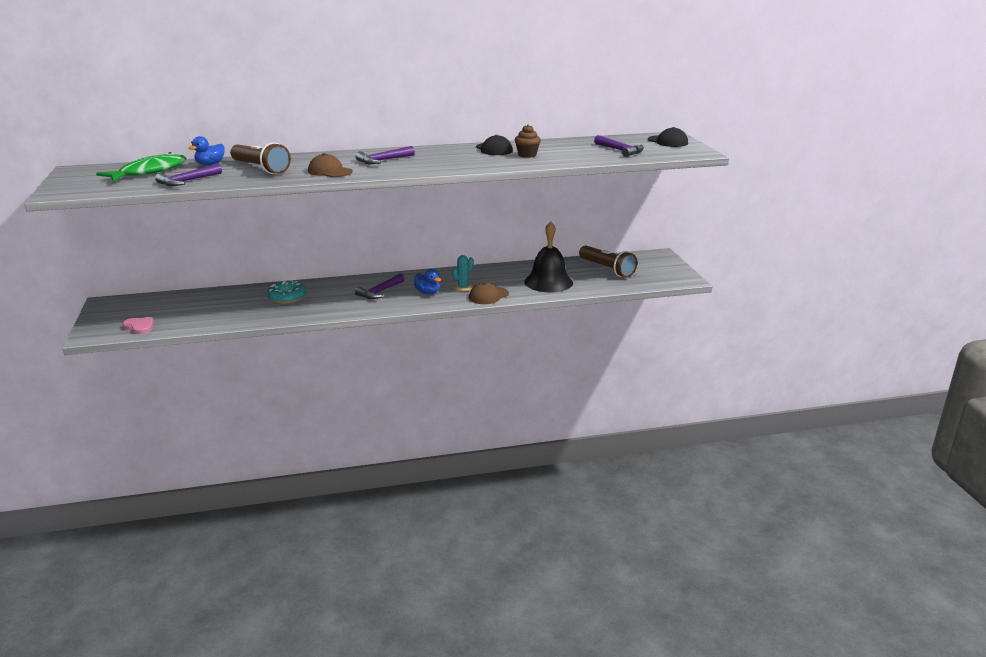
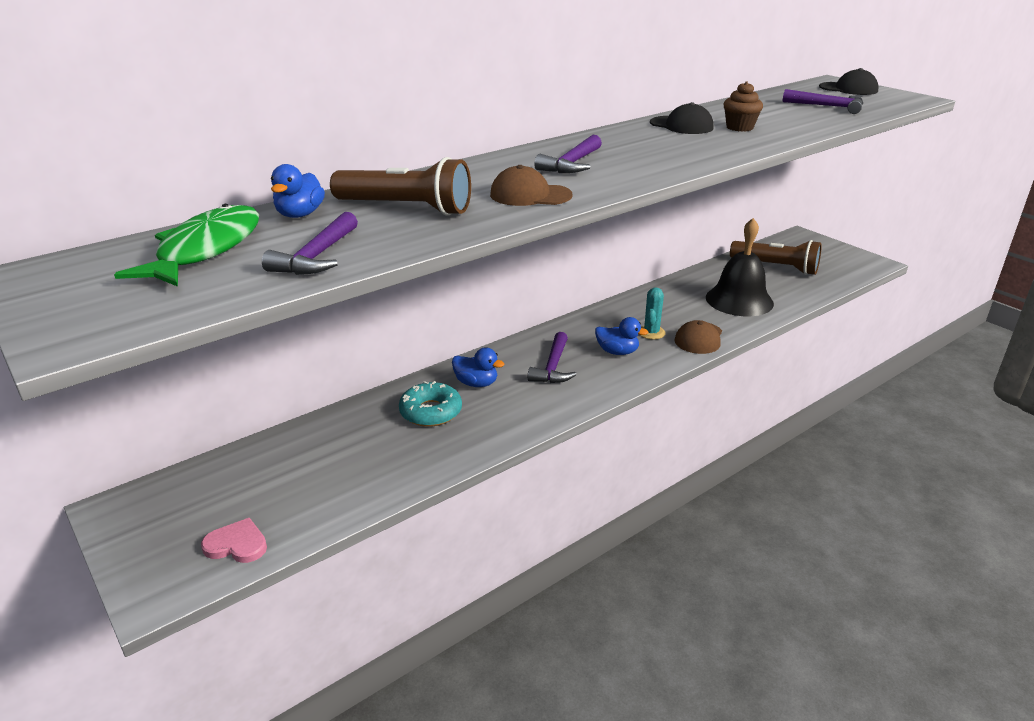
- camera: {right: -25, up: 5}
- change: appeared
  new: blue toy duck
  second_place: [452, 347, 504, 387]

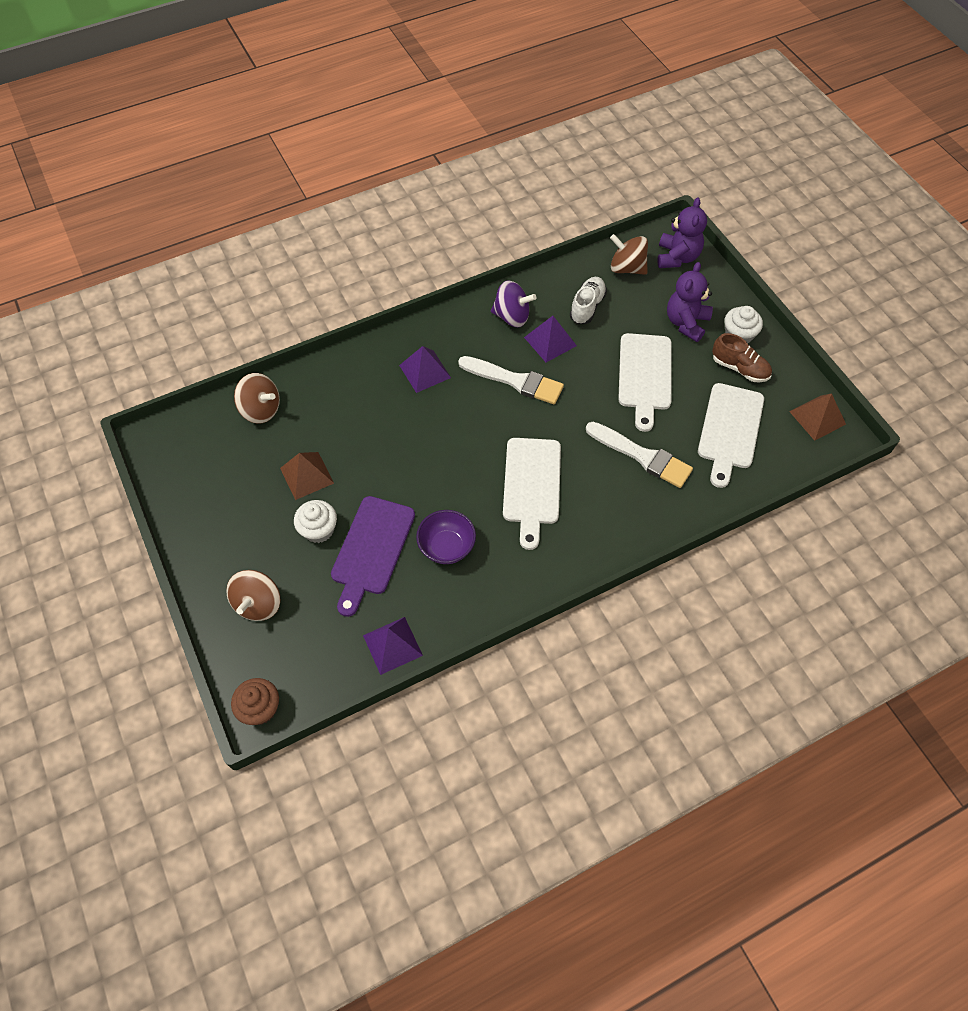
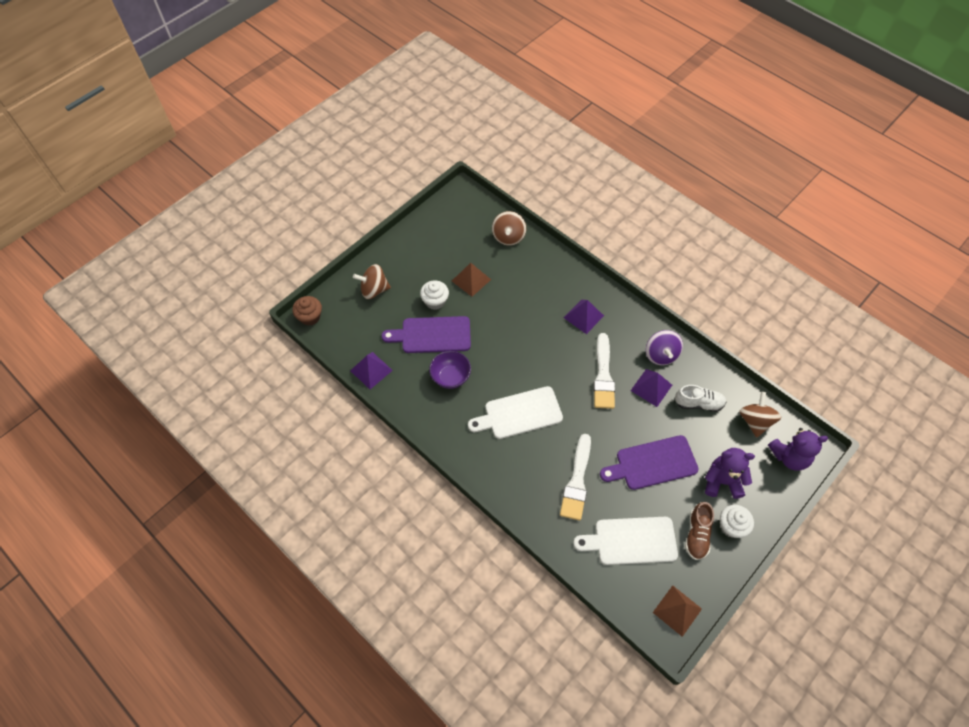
- camera: {right: 70, up: 0}
- change: colour
  old: white chopping board
  new: purple chopping board
  first_place: [618, 333, 671, 432]
  second_place: [600, 435, 699, 490]

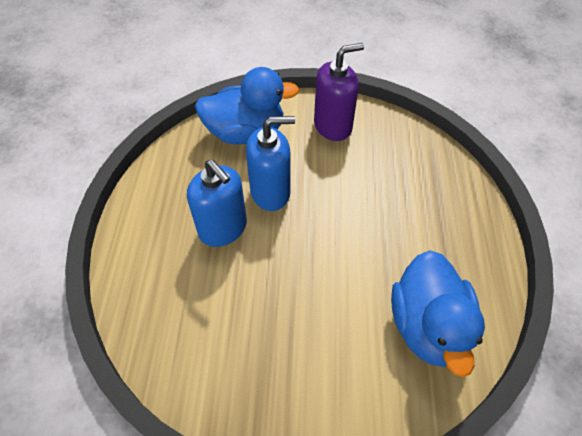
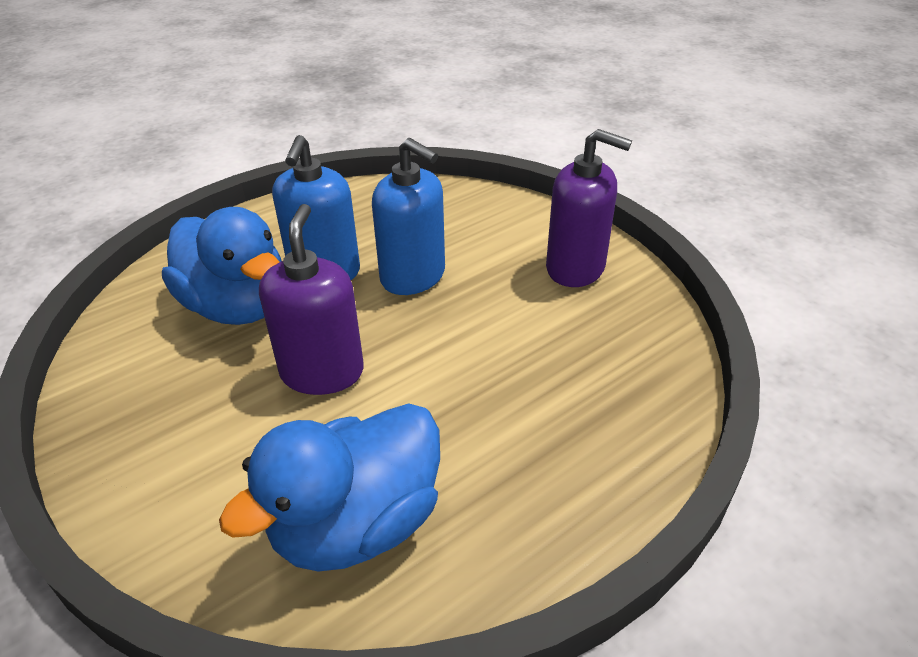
- camera: {right: 50, up: -15}
- change: relocated
  old: blue toy duck
  first_place: [195, 67, 300, 144]
  second_place: [162, 207, 282, 325]
- change: appeared
  new: purple pump bottle
  second_place: [259, 204, 364, 395]

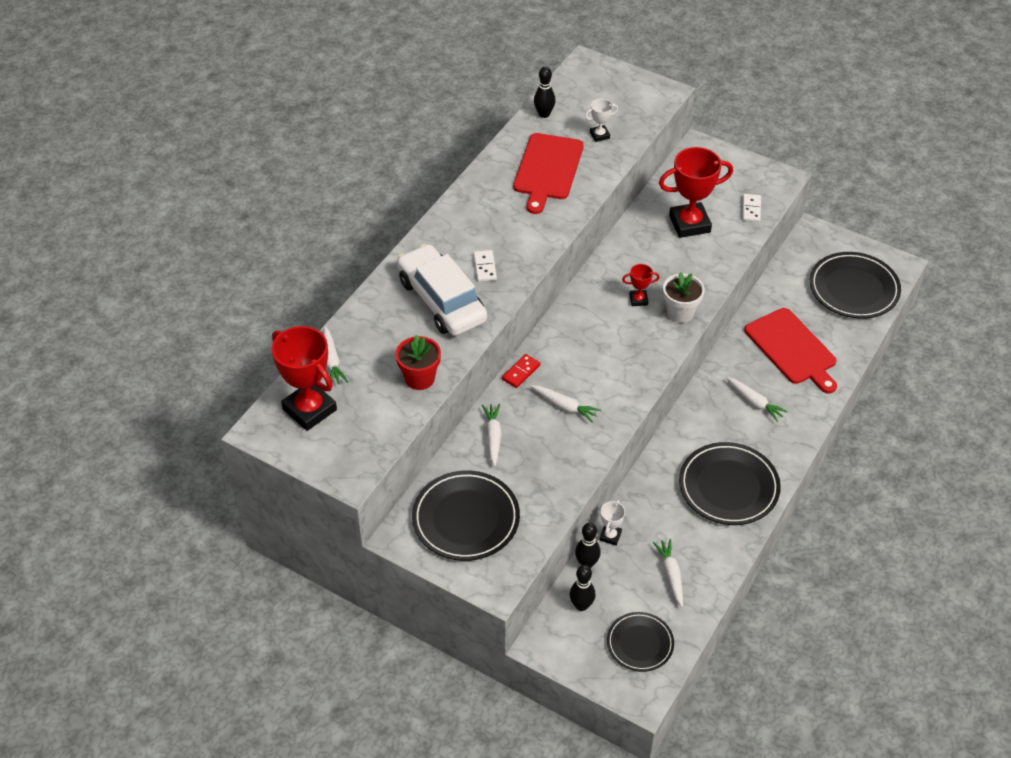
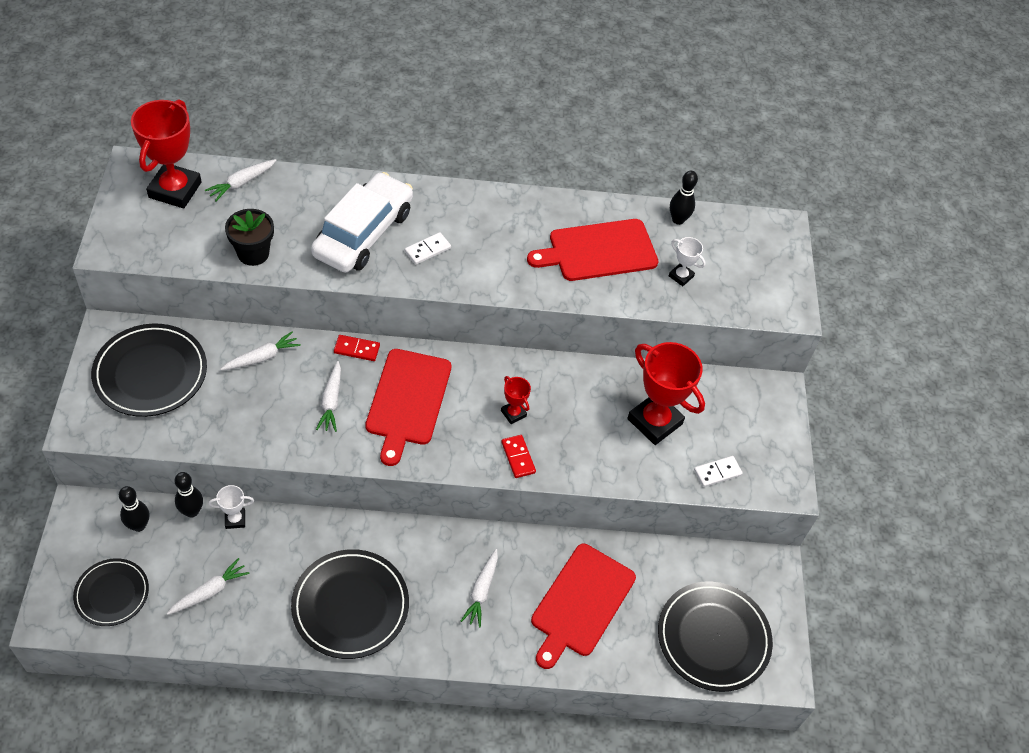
- camera: {right: 55, up: 5}
- change: colour
  old: red plant pot
  new: jet-black plant pot
  first_place: [395, 335, 441, 390]
  second_place: [225, 209, 274, 266]
- change: exchanged
  old: white plant pot
  new: red domino tile
  first_place: [663, 272, 705, 323]
  second_place: [501, 435, 536, 478]
- change: appeared
  new: red chopping board
  second_place: [365, 349, 452, 466]

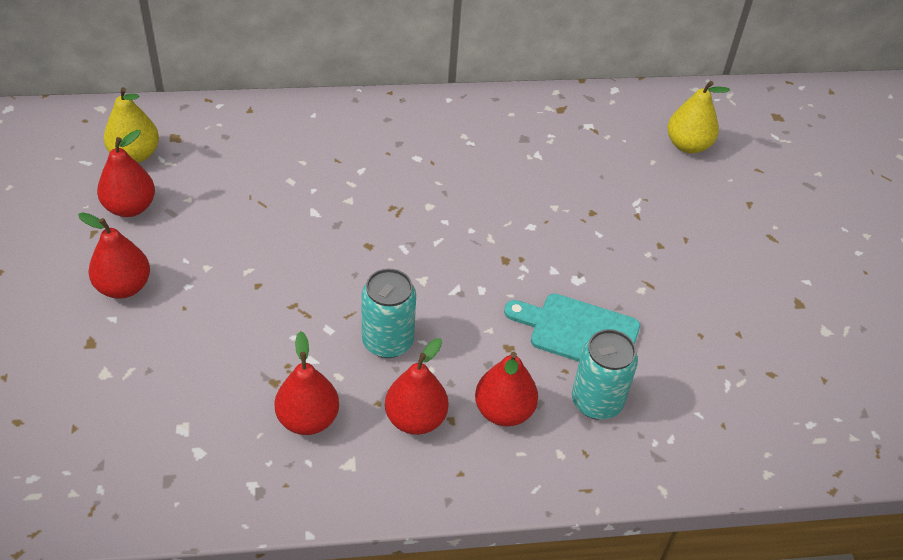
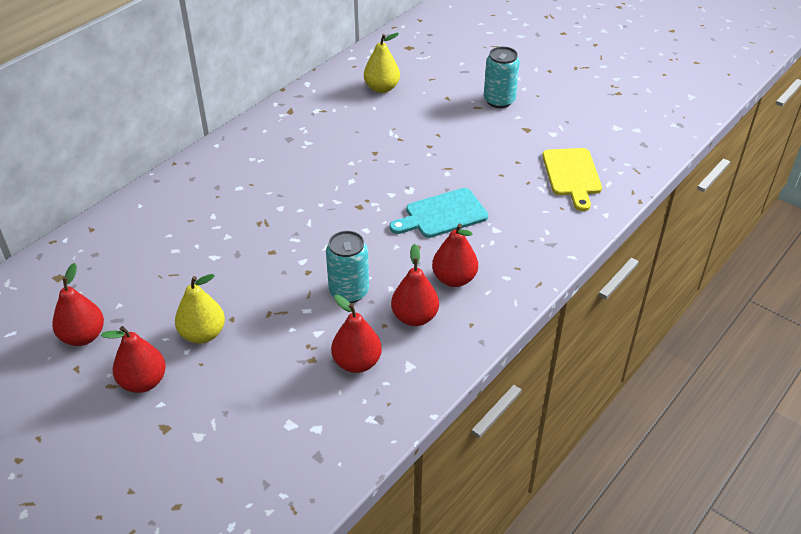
- camera: {right: -40, up: -5}
- change: relocated
  old: bright yellow pear fruit
  first_place: [104, 87, 159, 163]
  second_place: [175, 274, 225, 344]
- change: relocated
  old: aqua soda can
  first_place: [572, 329, 638, 420]
  second_place: [484, 47, 520, 108]
- change: appeared
  new: bright yellow chopping board
  second_place: [542, 148, 602, 211]

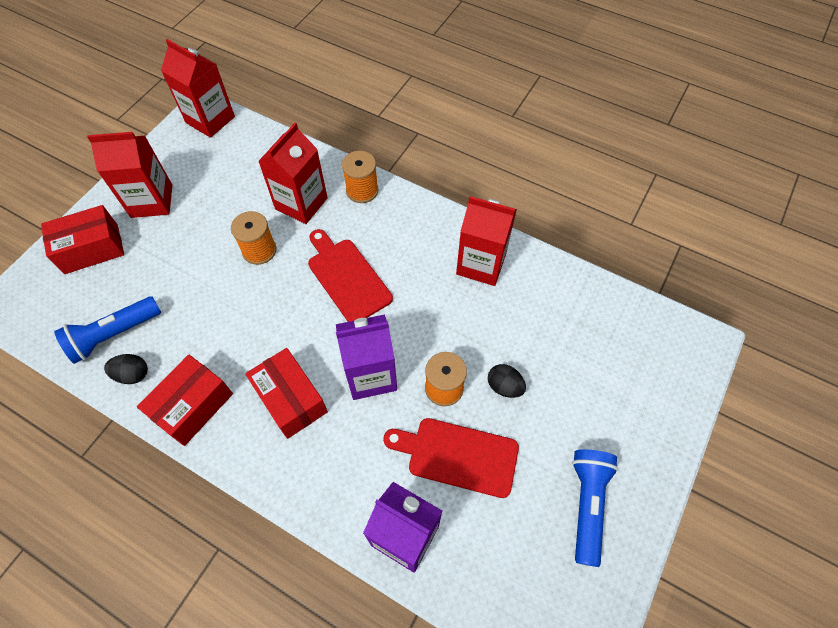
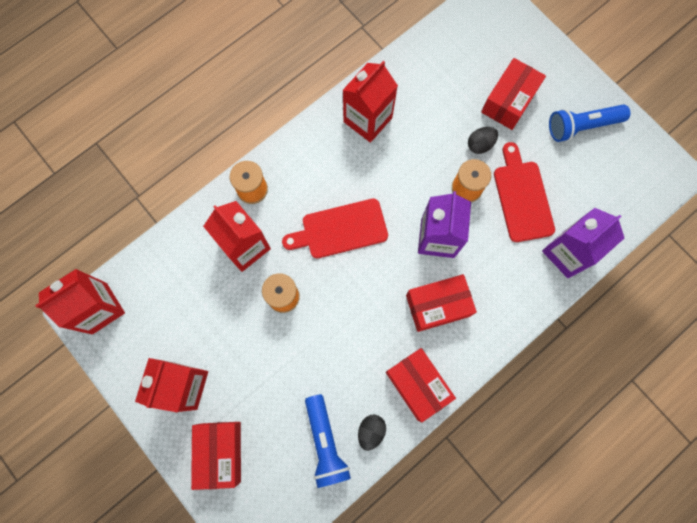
- camera: {right: -70, up: 15}
- change: spun
  old: red chopping board
  first_place: [383, 418, 519, 498]
  second_place: [494, 142, 555, 242]
  degrees: 135
- change: spun
  old: blue torch
  first_place: [572, 449, 618, 567]
  second_place: [549, 105, 630, 142]
  degrees: -45
- change: appeared
  new: red package
  second_place: [481, 58, 546, 130]

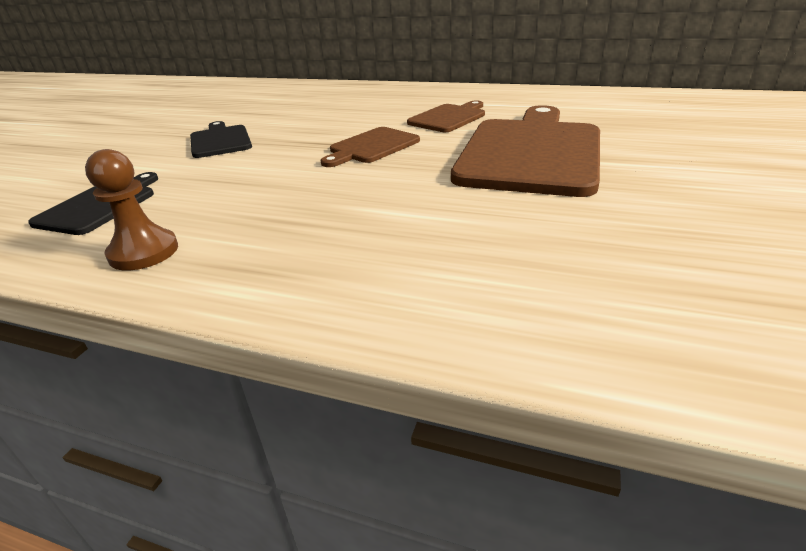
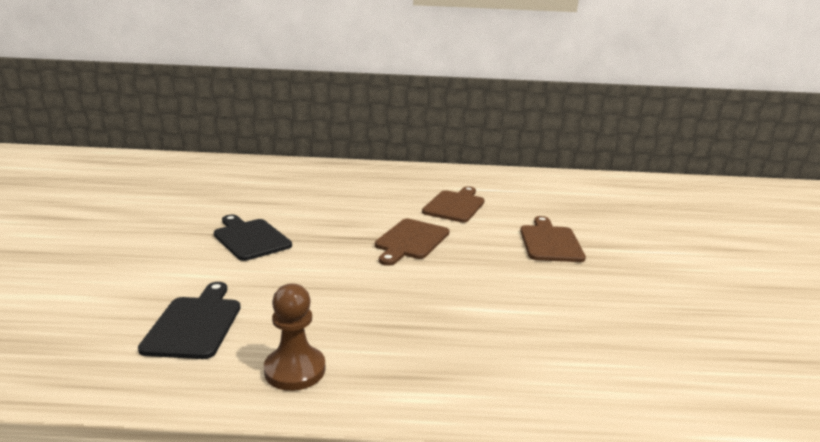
- camera: {right: -20, up: -10}
- change: size
  old: russet chopping board
  first_place: [451, 105, 600, 197]
  second_place: [520, 216, 586, 262]
  factor: 0.5

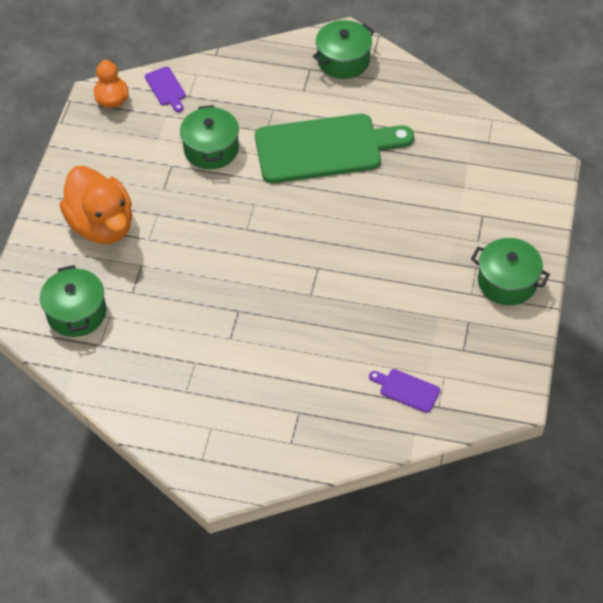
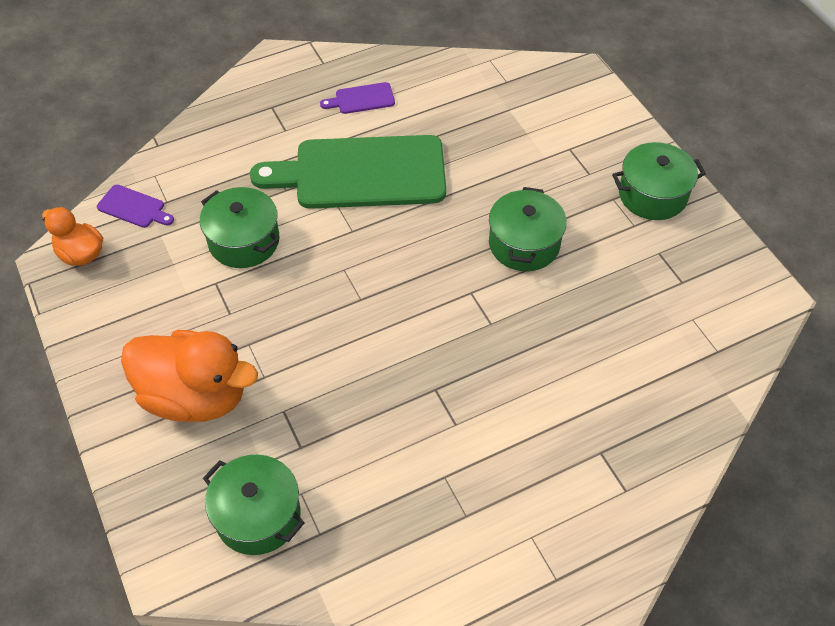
- camera: {right: -40, up: 0}
- change: spun
  old: emerald chopping board
  first_place: [255, 114, 414, 183]
  second_place: [250, 135, 446, 209]
  degrees: -135
- change: relocated
  old: emerald cooking pot
  first_place: [313, 20, 374, 79]
  second_place: [489, 187, 567, 271]
- change: relocated
  old: purple chopping board
  first_place: [369, 369, 440, 413]
  second_place: [320, 82, 395, 114]

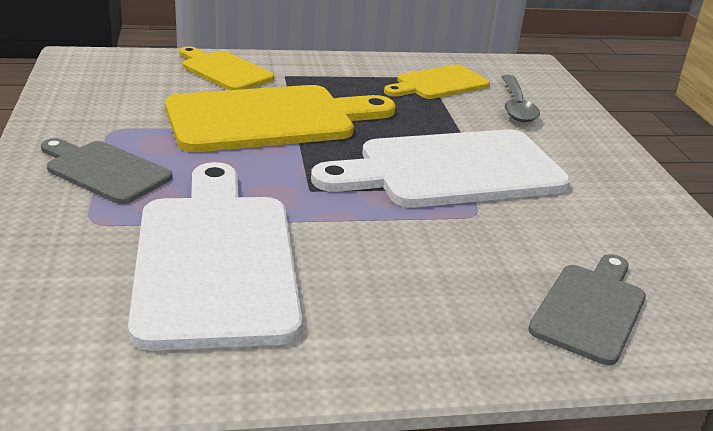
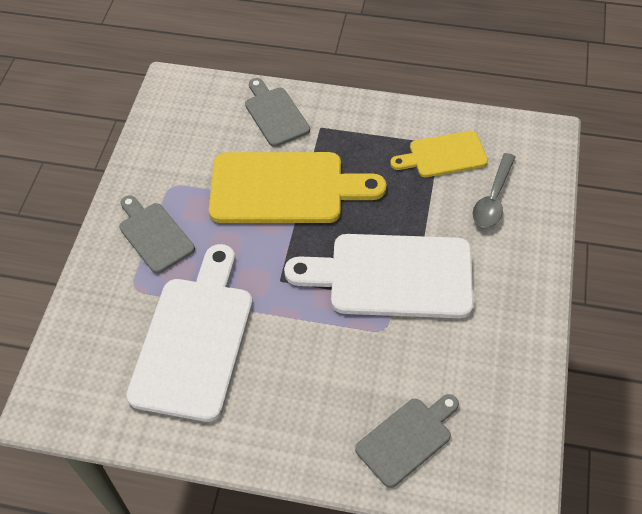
- camera: {right: 25, up: 25}
- change: colour
  old: bright yellow chopping board
  new: gray chopping board
  first_place: [180, 46, 274, 90]
  second_place: [245, 78, 310, 147]

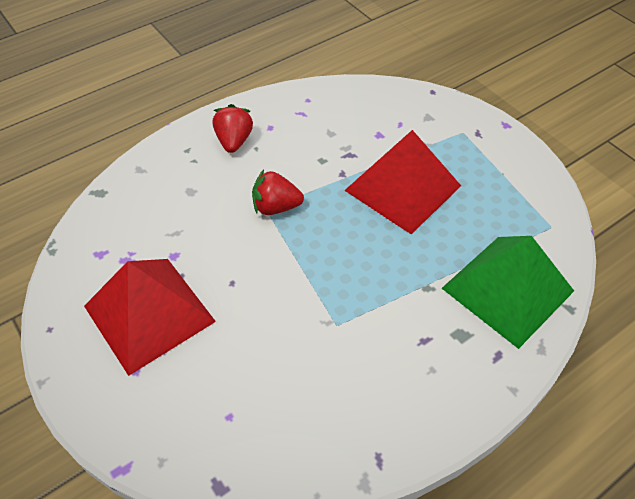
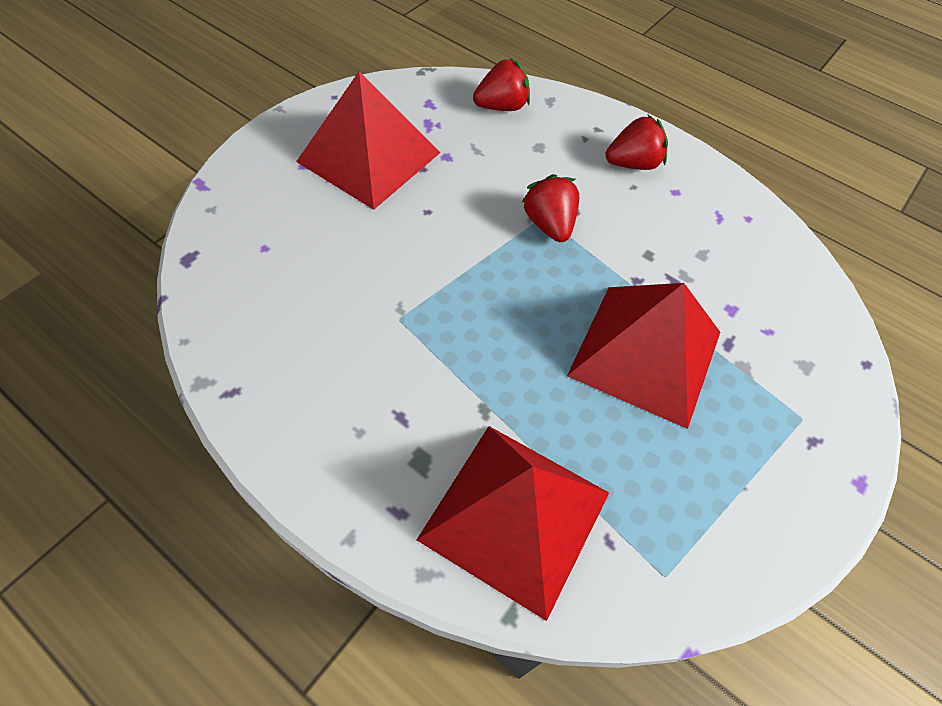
- camera: {right: 70, up: 5}
- change: colour
  old: emerald pyramid
  new: red pyramid
  first_place: [442, 236, 574, 349]
  second_place: [417, 426, 609, 621]
- change: appeared
  new: red toy strawberry
  second_place: [473, 58, 530, 111]

